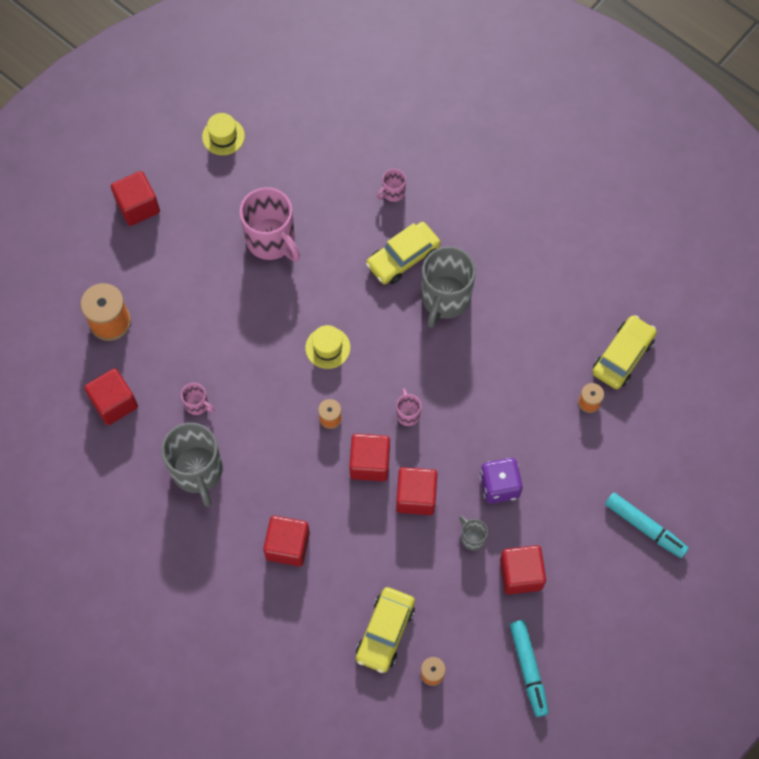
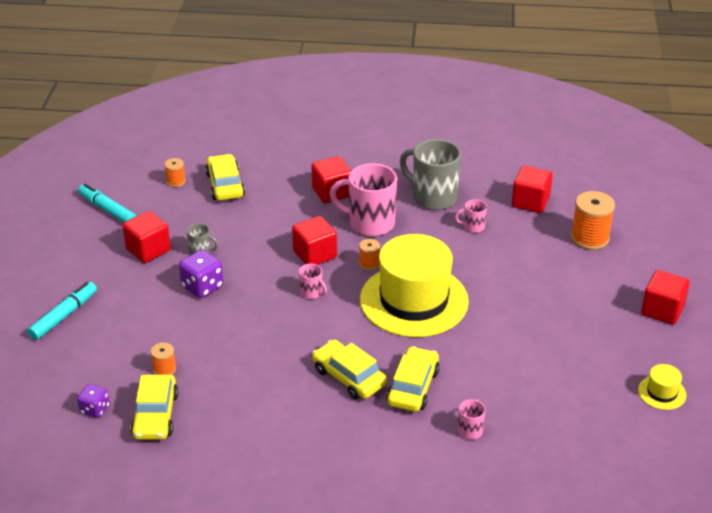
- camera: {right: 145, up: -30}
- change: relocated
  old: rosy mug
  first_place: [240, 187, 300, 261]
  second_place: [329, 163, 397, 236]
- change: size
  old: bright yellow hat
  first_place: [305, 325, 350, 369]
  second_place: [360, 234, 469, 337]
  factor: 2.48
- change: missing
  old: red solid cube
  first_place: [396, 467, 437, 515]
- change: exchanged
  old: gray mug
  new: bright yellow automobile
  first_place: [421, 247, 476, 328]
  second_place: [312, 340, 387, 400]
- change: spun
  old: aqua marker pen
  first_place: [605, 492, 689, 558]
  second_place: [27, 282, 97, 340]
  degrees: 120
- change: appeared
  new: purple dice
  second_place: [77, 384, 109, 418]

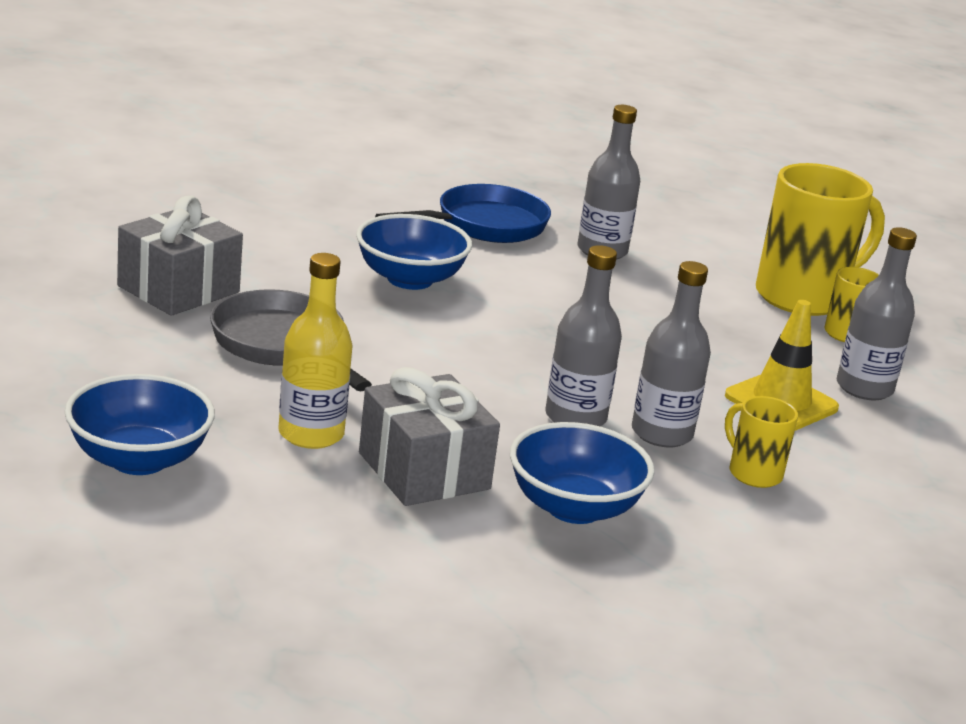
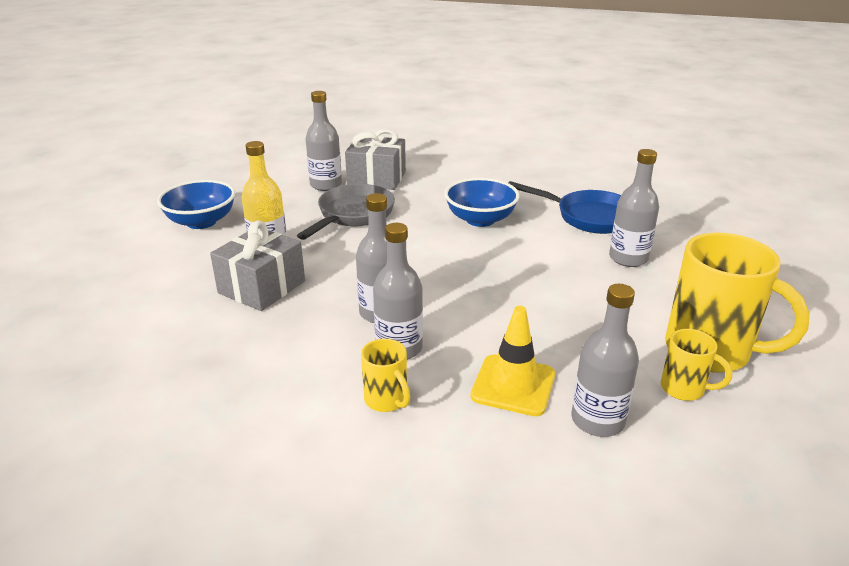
- camera: {right: 65, up: 5}
- change: missing
  old: blue deep dish
  first_place: [510, 422, 655, 524]
- change: spun
  old: bright yellow mug
  first_place: [725, 396, 798, 488]
  second_place: [361, 339, 410, 412]
  degrees: 120
- change: appeared
  new: gray bottle
  second_place: [306, 91, 342, 191]

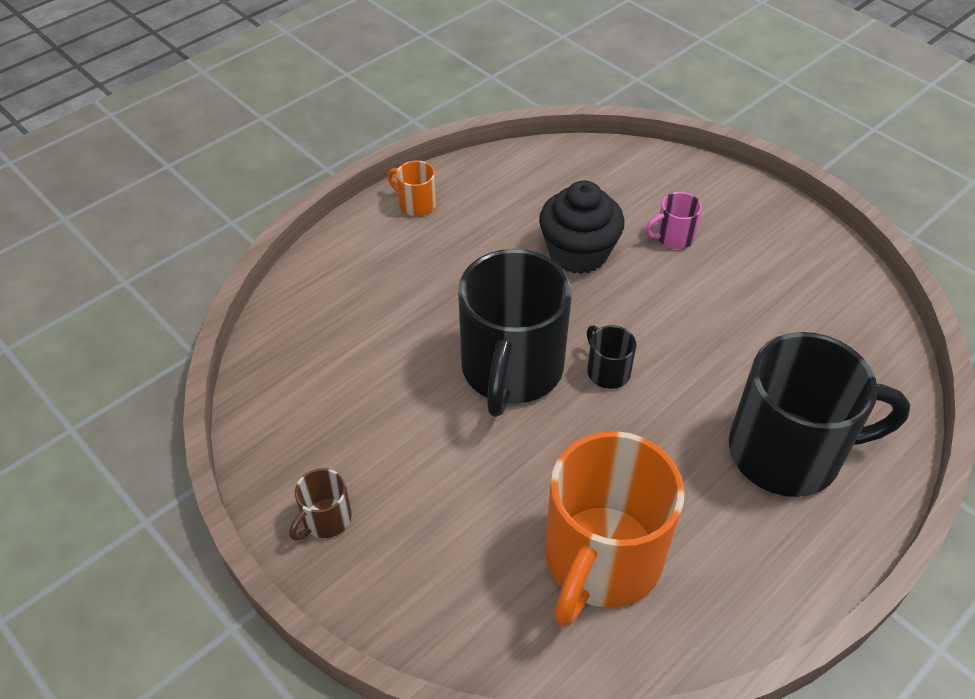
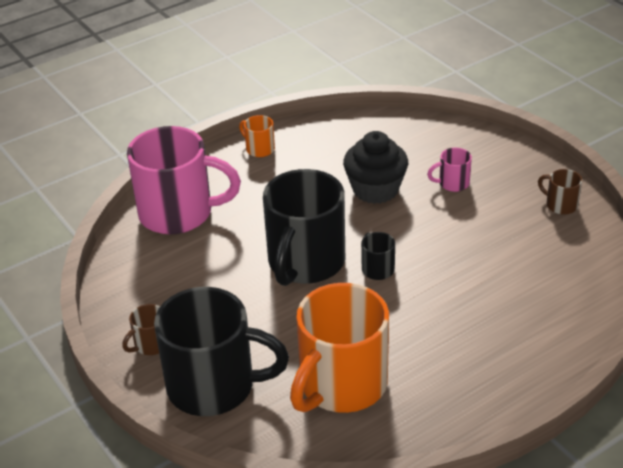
- camera: {right: 10, up: -10}
- change: relocated
  old: jet-black mug
  first_place: [729, 332, 910, 497]
  second_place: [154, 287, 289, 416]
- change: appeared
  new: rosy mug
  second_place: [127, 126, 241, 234]
- change: appeared
  new: russet mug
  second_place: [538, 169, 582, 215]

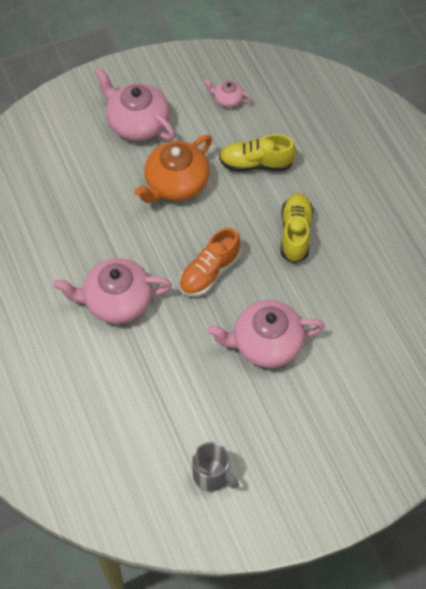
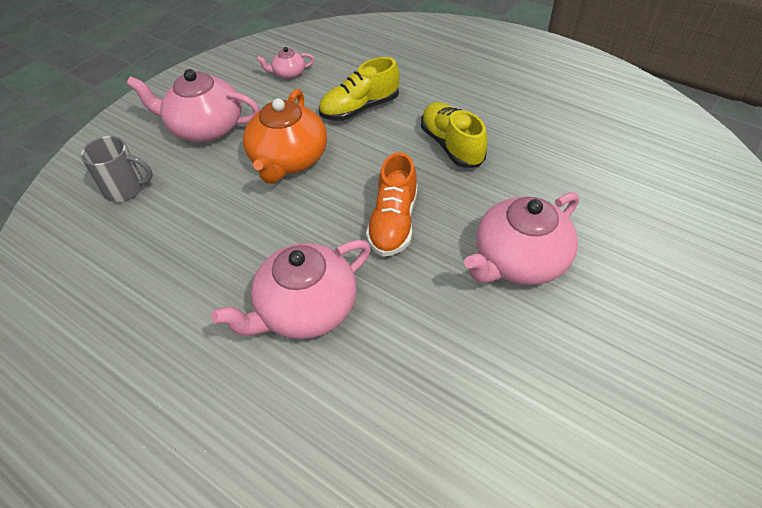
- camera: {right: -30, up: -10}
- change: relocated
  old: gray mug
  first_place: [192, 442, 239, 492]
  second_place: [81, 136, 153, 202]

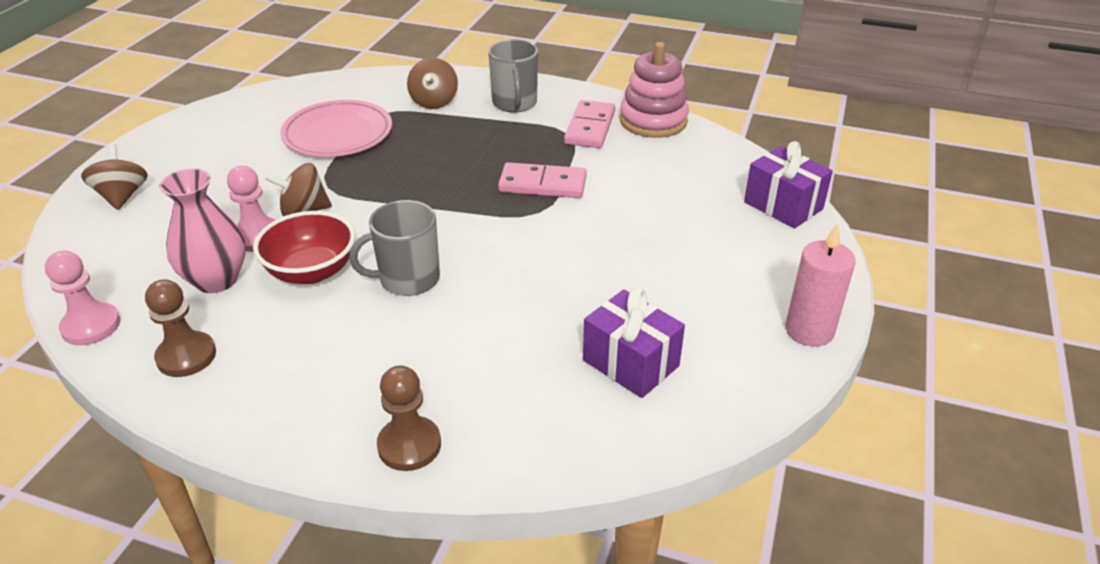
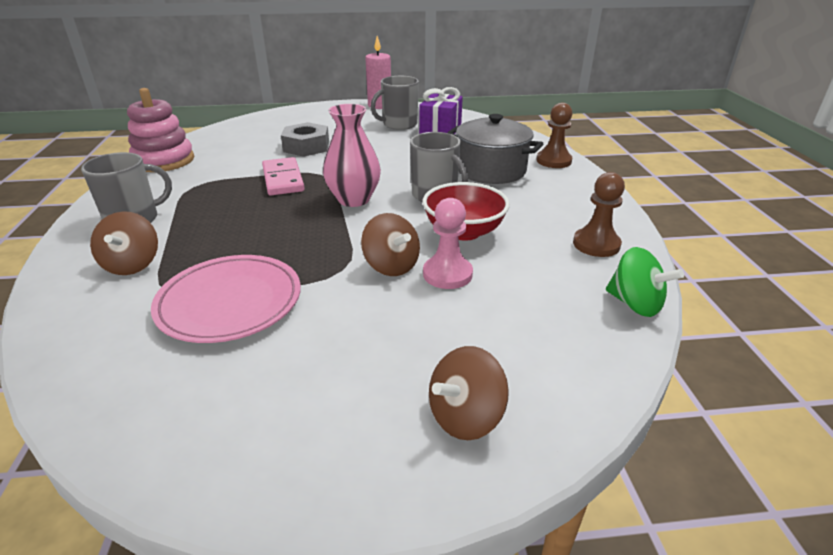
- camera: {right: -115, up: -5}
- change: exchanged
  old: rosy game pawn
  new: emerald whirligig
  first_place: [45, 251, 120, 345]
  second_place: [606, 247, 684, 317]
- change: relocated
  old: rosy vase
  first_place: [159, 169, 246, 293]
  second_place: [323, 104, 381, 207]
- change: spun
  old: russet whirligig
  first_place: [407, 58, 458, 109]
  second_place: [90, 211, 158, 275]
  degrees: 105
- change: missing
  old: rosy domino tile
  first_place: [564, 100, 615, 148]
- change: missing
  old: purple wrapped gift
  first_place: [744, 141, 833, 228]
- change: appeared
  new: gray nut
  second_place: [281, 122, 329, 157]
- change: appeared
  new: gray mug
  second_place: [371, 76, 419, 130]
- change: appeared
  new: gray cooking pot
  second_place: [447, 114, 543, 184]

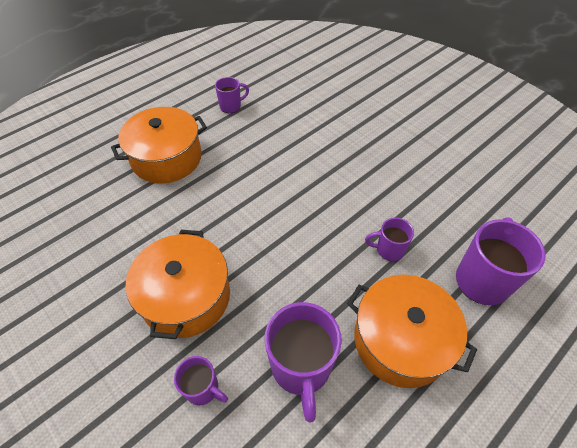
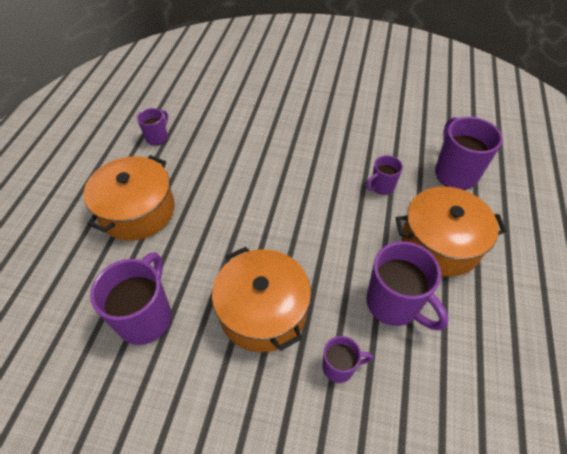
- camera: {right: -35, up: 0}
- change: appeared
  new: purple mug
  second_place: [90, 252, 172, 345]

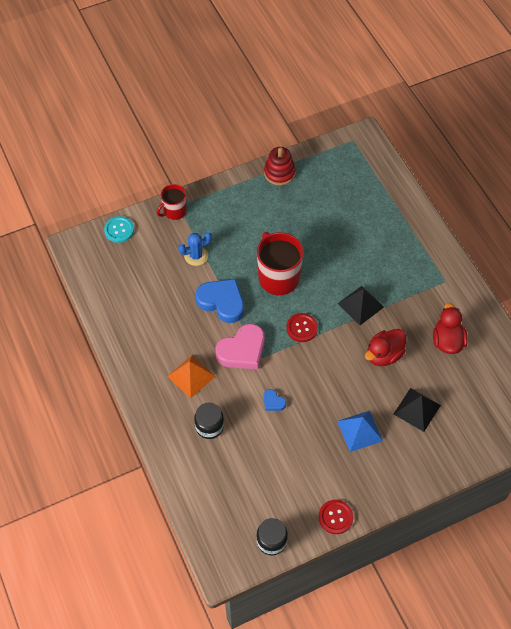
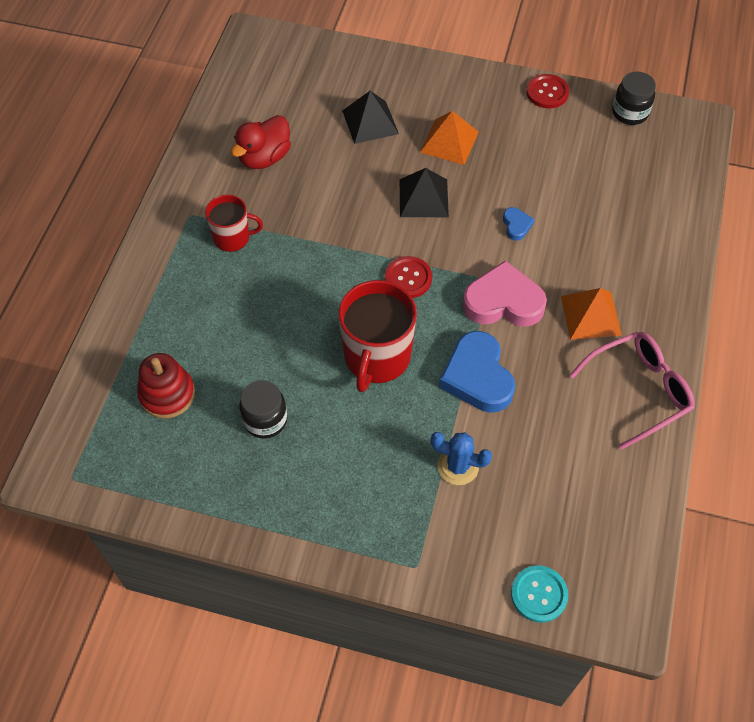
- camera: {right: -140, up: 0}
- change: relocated
  old: red mug
  first_place: [157, 184, 187, 220]
  second_place: [205, 195, 263, 252]
- change: relocated
  old: jet-black preserve jar
  first_place: [194, 403, 224, 439]
  second_place: [239, 380, 287, 439]
- change: relocated
  old: red ring stacker
  first_place: [264, 147, 296, 186]
  second_place: [137, 353, 195, 418]
- change: colour
  old: blue pyramid
  new: orange-coloured pyramid
  first_place: [337, 411, 383, 452]
  second_place: [420, 111, 479, 165]
- change: relocated
  old: jet-black pyramid
  first_place: [338, 286, 384, 325]
  second_place: [400, 168, 449, 217]
- change: missing
  old: red toy duck
  first_place: [365, 329, 406, 366]
- change: appeared
  new: rosy spectacles
  second_place: [570, 332, 695, 450]

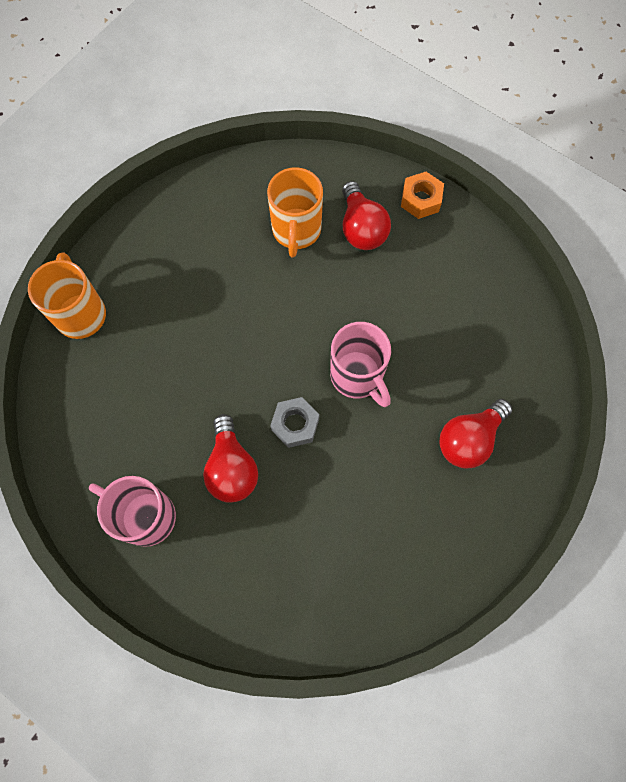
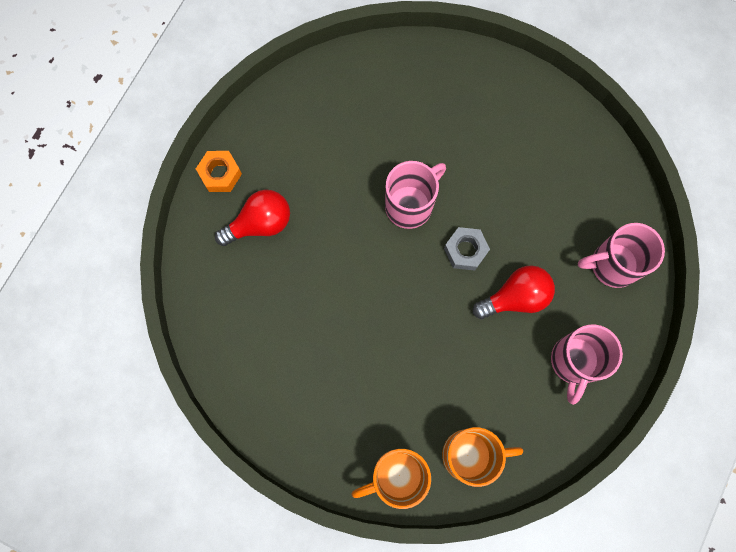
- camera: {right: -100, up: 5}
- change: relocated
  old: orange-coloured mug
  first_place: [267, 167, 323, 258]
  second_place: [442, 427, 523, 487]
- change: missing
  old: red bulb
  first_place: [439, 399, 512, 468]
- change: appeared
  new: rosy mug
  second_place: [578, 223, 665, 288]

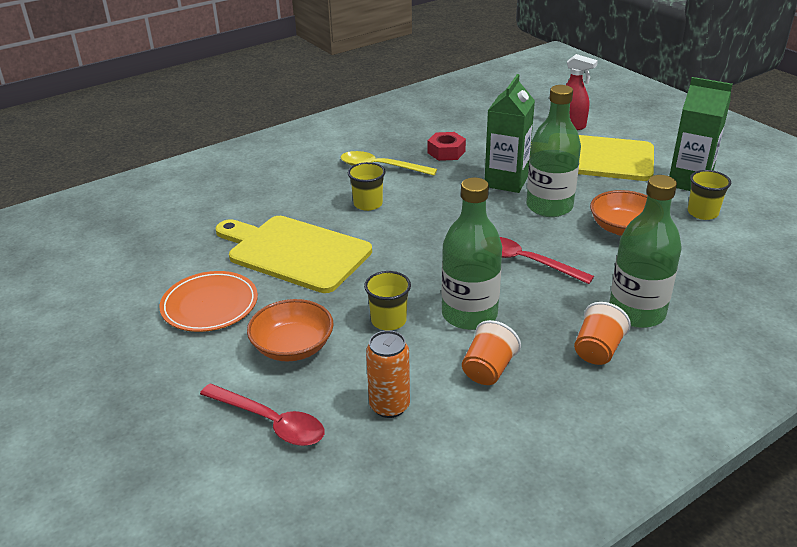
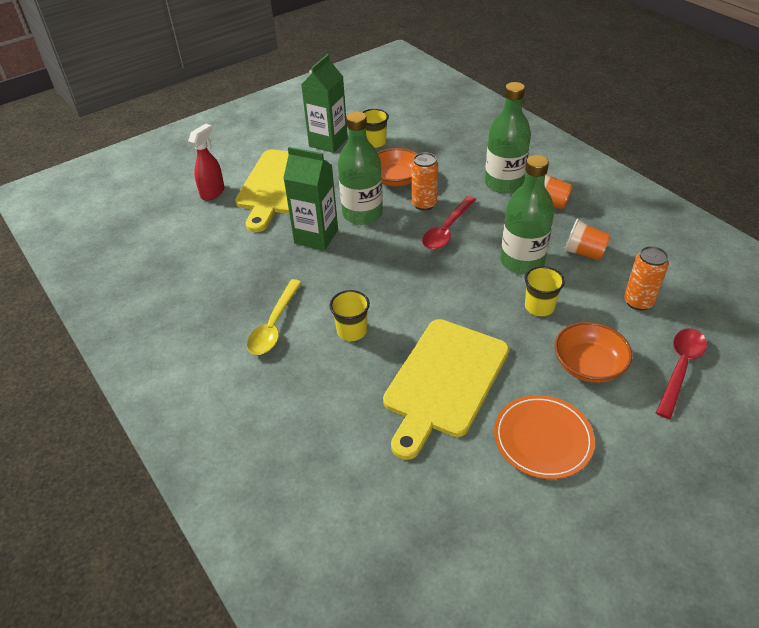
- camera: {right: -90, up: 10}
- change: missing
  old: red nut
  first_place: [428, 132, 466, 161]
- change: appeared
  new: orange-coloured soda can
  second_place: [411, 152, 438, 211]

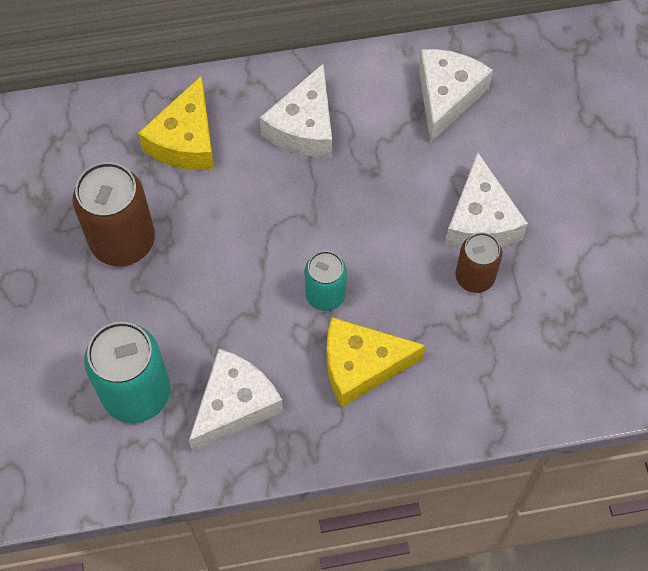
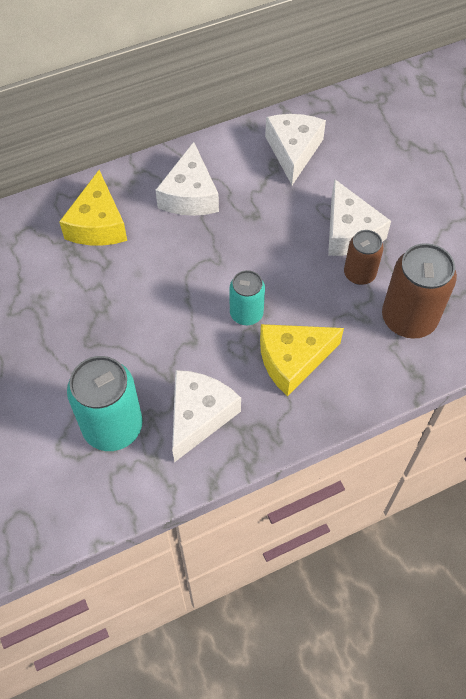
- camera: {right: -15, up: -5}
- change: relocated
  old: russet soda can
  first_place: [73, 162, 155, 266]
  second_place: [382, 243, 457, 339]

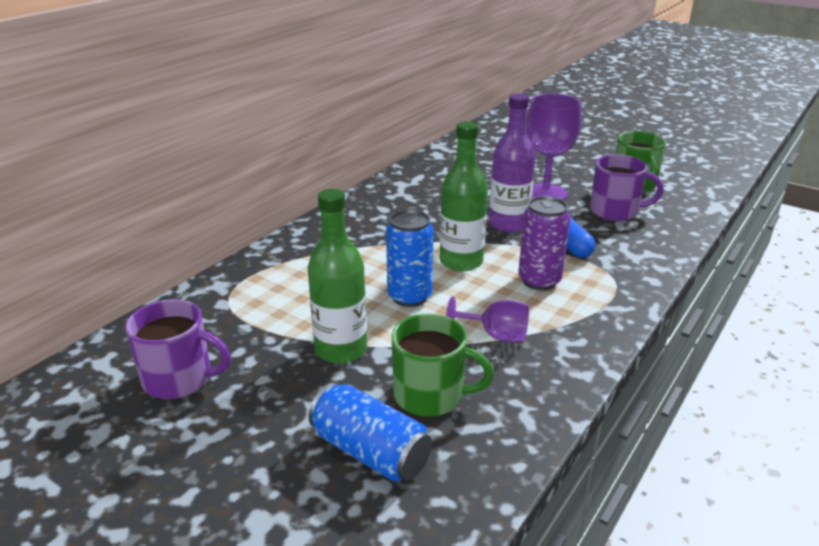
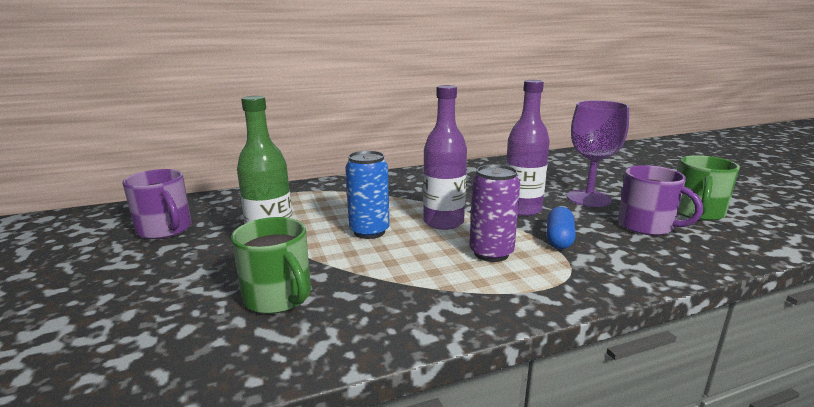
- camera: {right: 35, up: -10}
- change: missing
  old: blue soda can
  first_place: [309, 383, 432, 482]
- change: colour
  old: emerald bottle
  new: purple bottle
  first_place: [440, 121, 488, 271]
  second_place: [423, 85, 467, 230]
- change: missing
  old: purple wine glass
  first_place: [446, 296, 529, 342]

